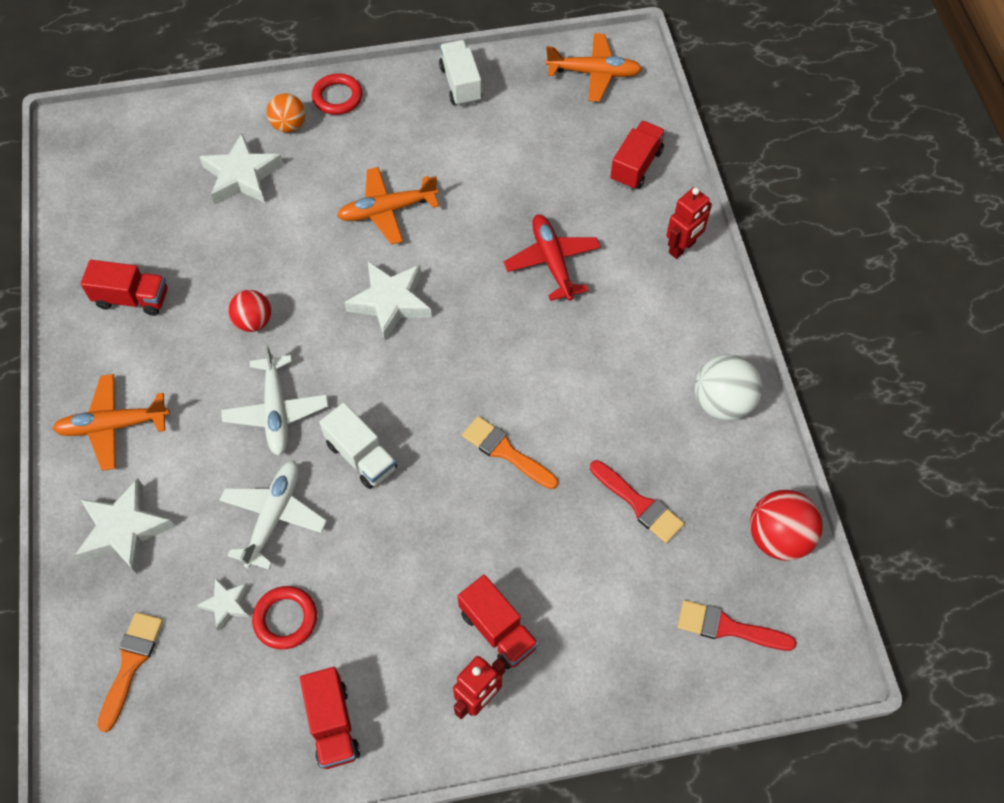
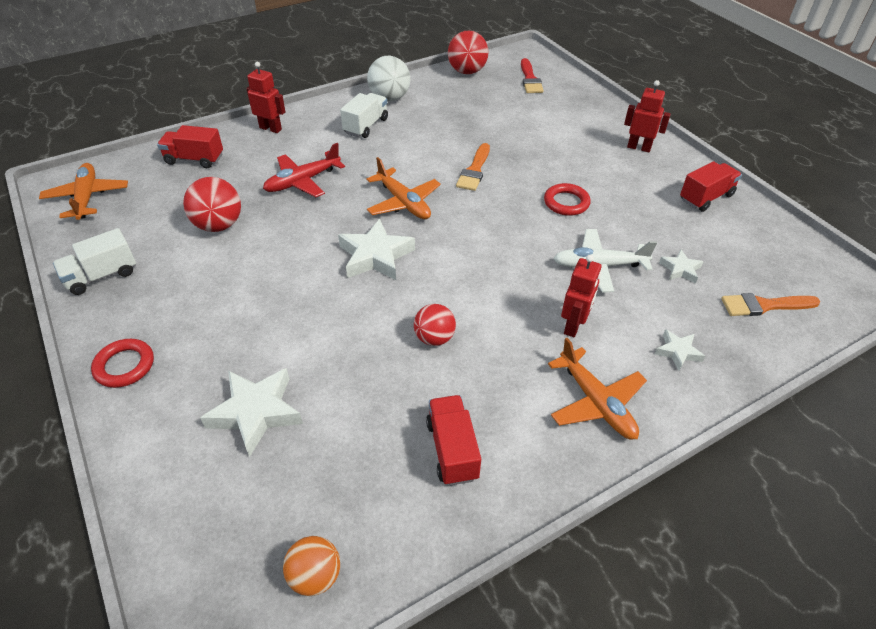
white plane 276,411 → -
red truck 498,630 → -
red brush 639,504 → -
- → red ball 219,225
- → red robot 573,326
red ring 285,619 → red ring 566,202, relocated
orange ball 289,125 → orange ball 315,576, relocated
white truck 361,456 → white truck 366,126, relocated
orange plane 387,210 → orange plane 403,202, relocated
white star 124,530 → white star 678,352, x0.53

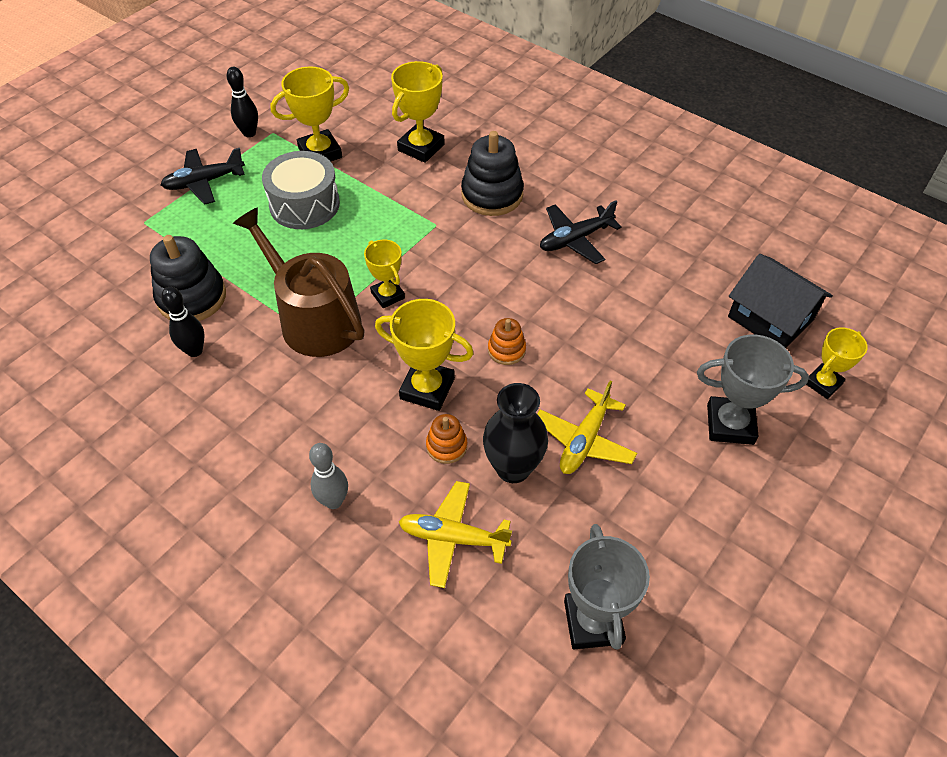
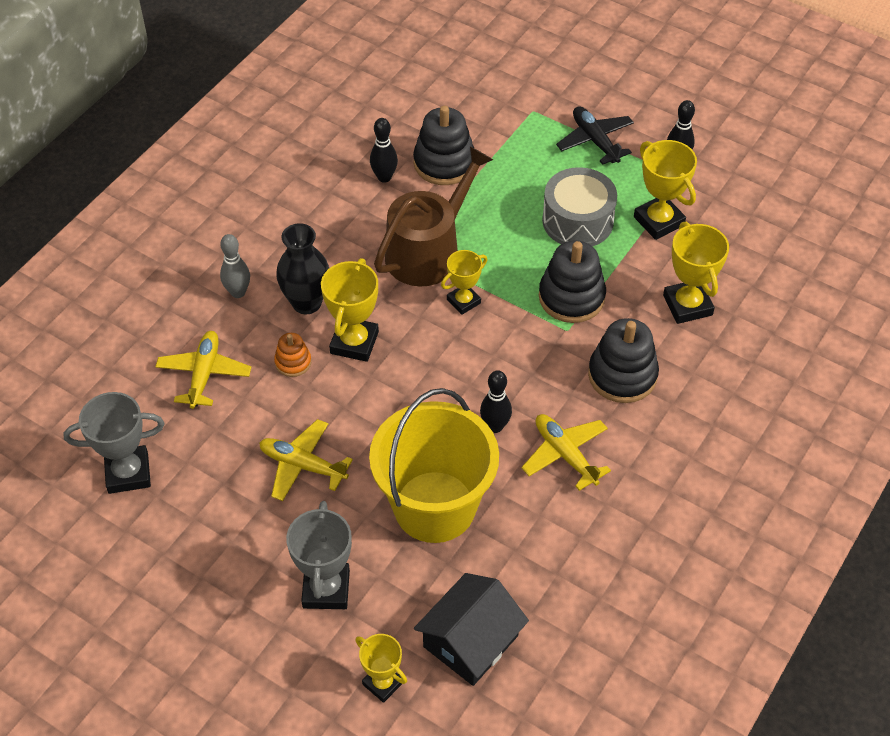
orange stacking toy 506,350 → -
- → yellow bucket 434,506
- → black bowling pin 495,426
- → black stacking toy 571,297
black vase 513,468 → black vase 306,303, relocated
black plane 575,239 → yellow plane 565,455
yellow trophy 421,147 → yellow trophy 687,305, 45 degrees clockwise

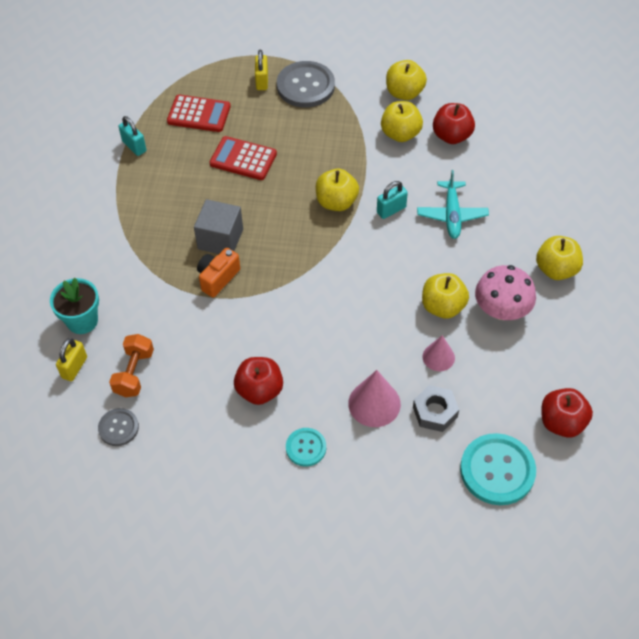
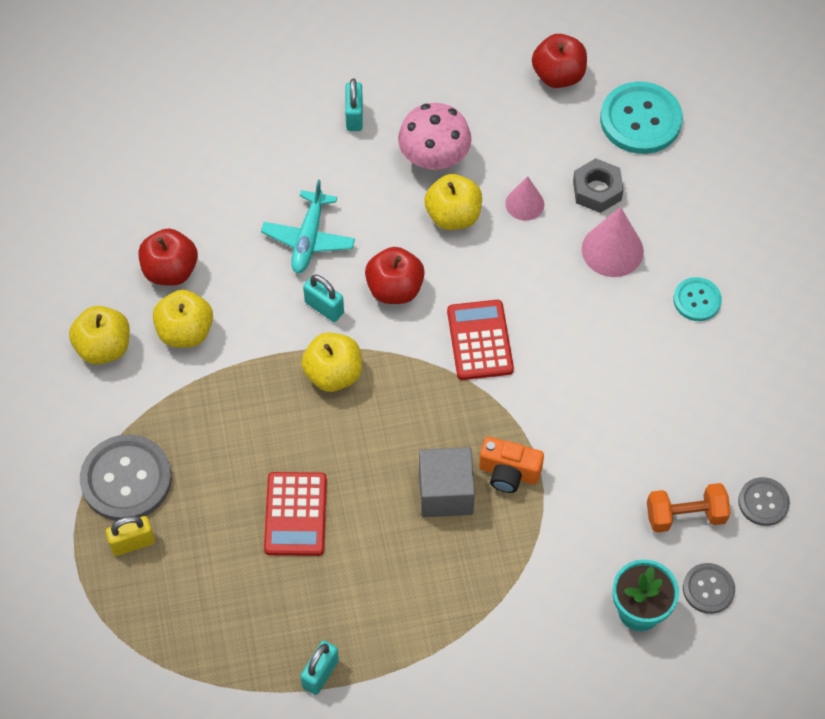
red calculator 199,114 → red calculator 479,340, relocated
red apple 259,390 → red apple 394,289, relocated
yellow padlock 74,367 → grey button 708,589
yellow apple 556,269 → turquoise padlock 354,116
turquoise plane 452,215 → turquoise plane 308,239, 120 degrees clockwise

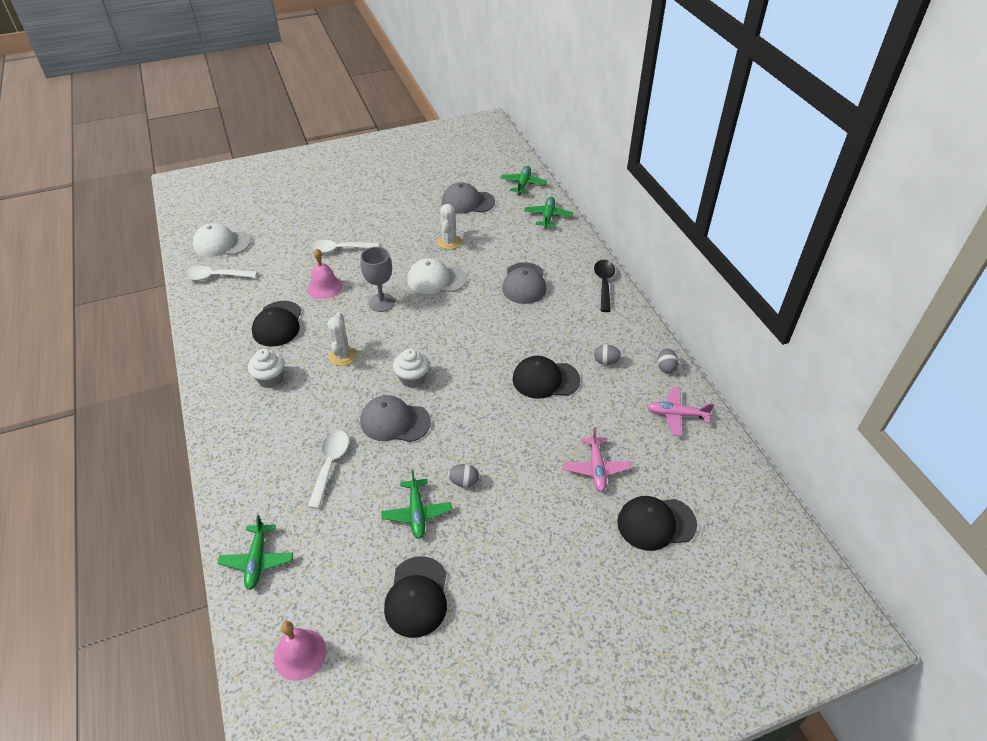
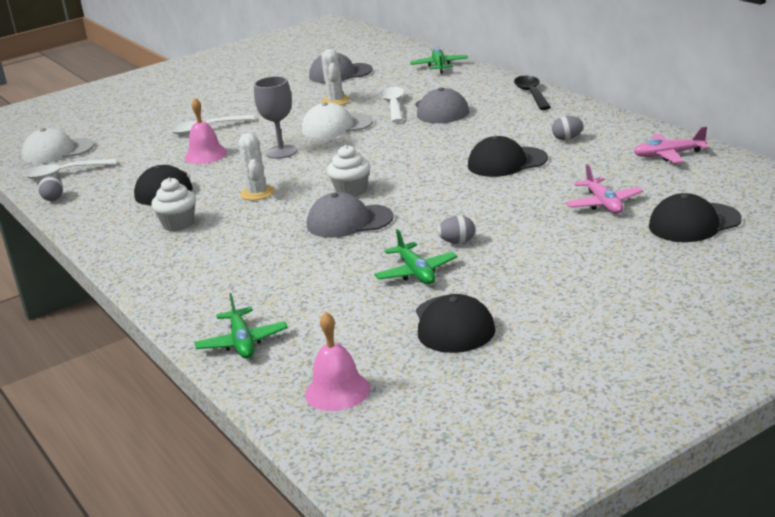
green plane 523,184 → -
white spoon 330,465 → white spoon 394,105, relocated
grey egg 666,367 → grey egg 53,198, relocated

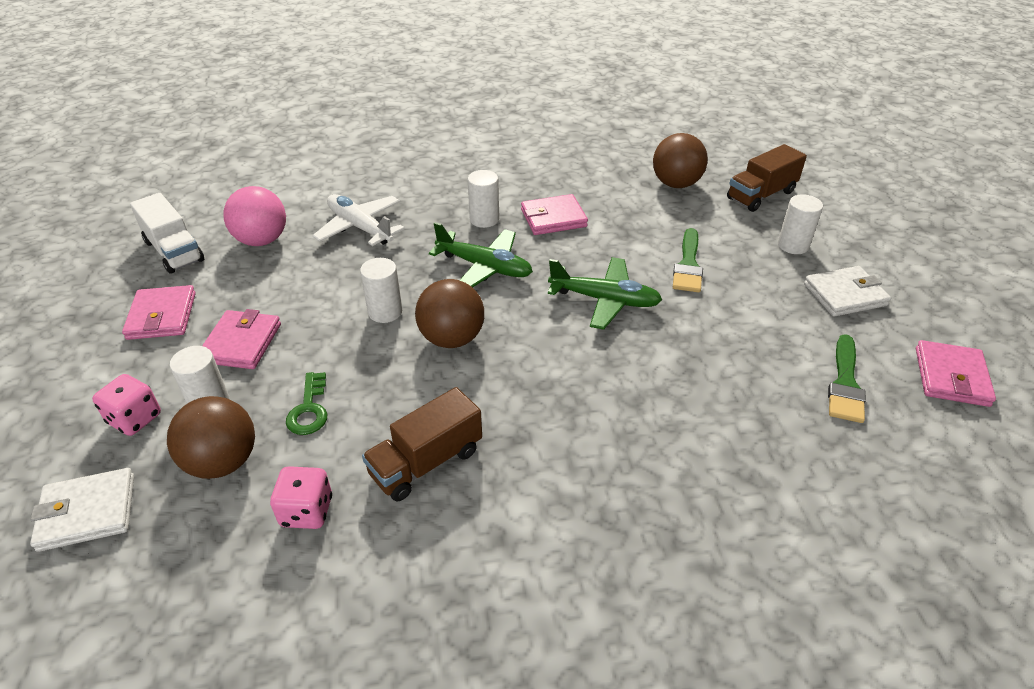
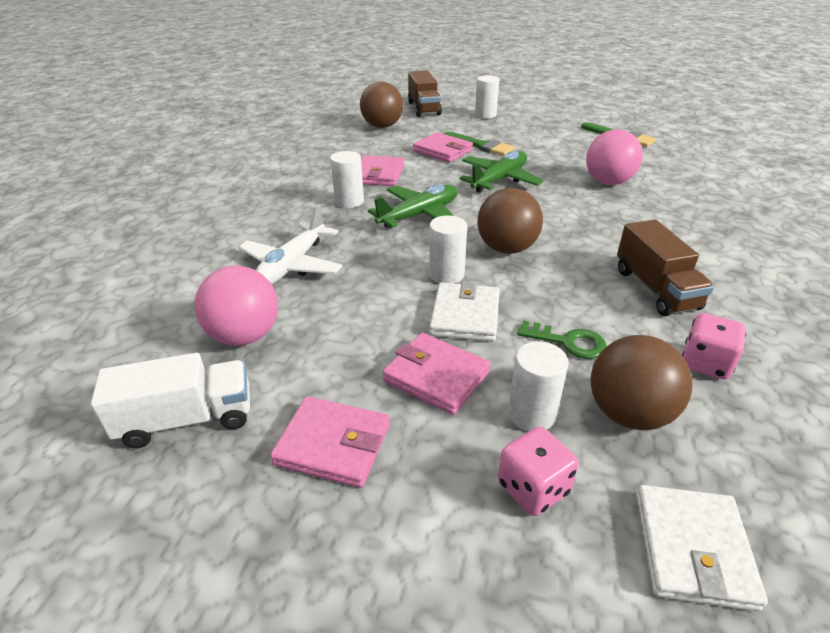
- → pink ball 608,182
white wallet 845,295 → white wallet 465,316, relocated
pink wallet 951,377 → pink wallet 442,151, relocated
white plane 360,227 → white plane 292,265, 45 degrees counterclockwise

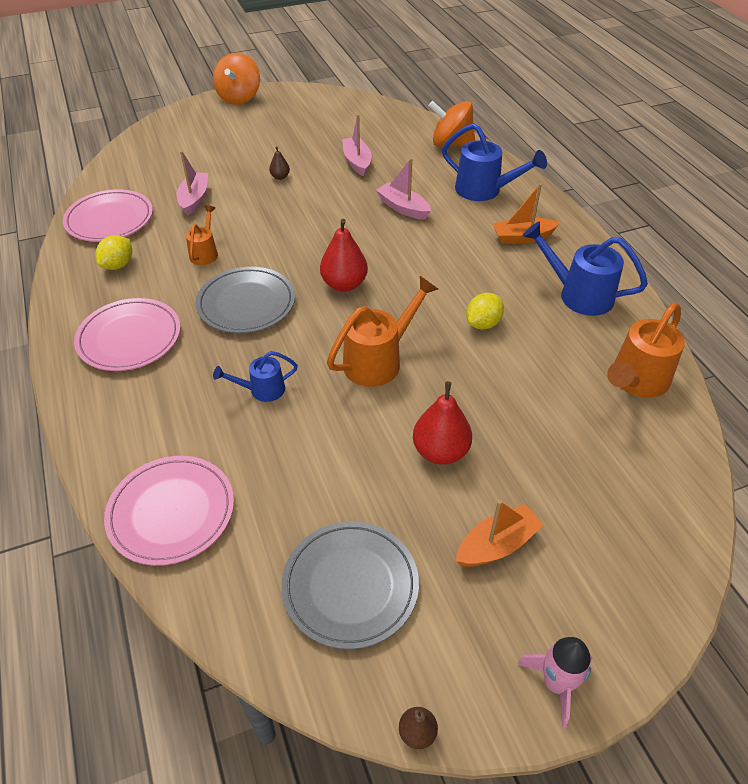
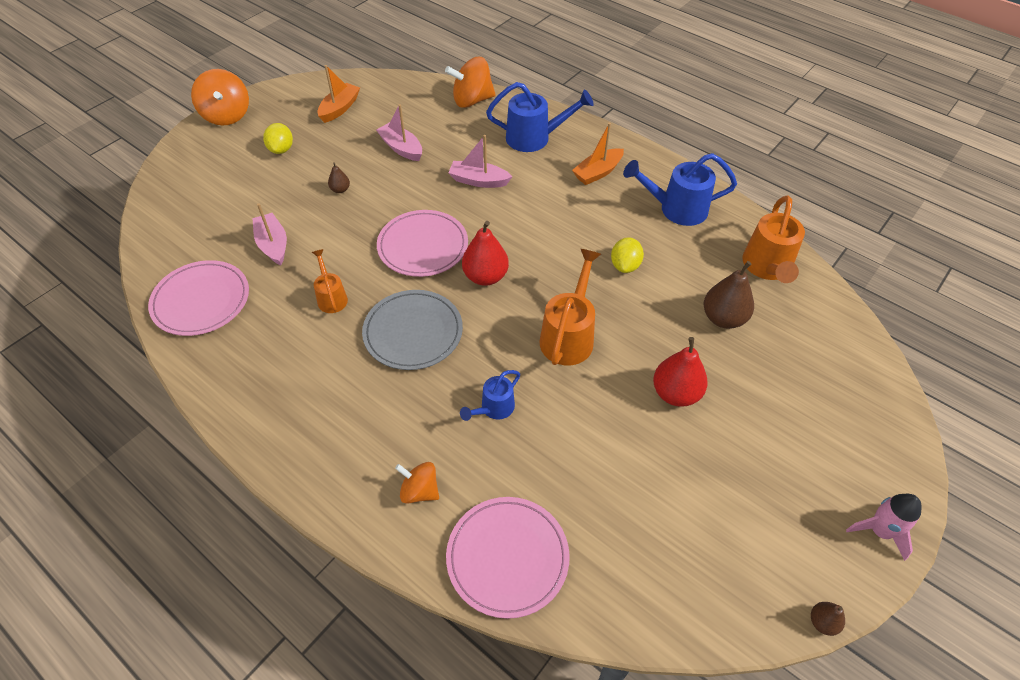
grey plate 350,586 → -
- → orange spinning top 419,491
- → brown pear 723,318
pink plate 129,338 → pink plate 423,246, relocated
yellow lemon 118,265 → yellow lemon 281,149, relocated
orange boat 497,545 → orange boat 339,108, relocated

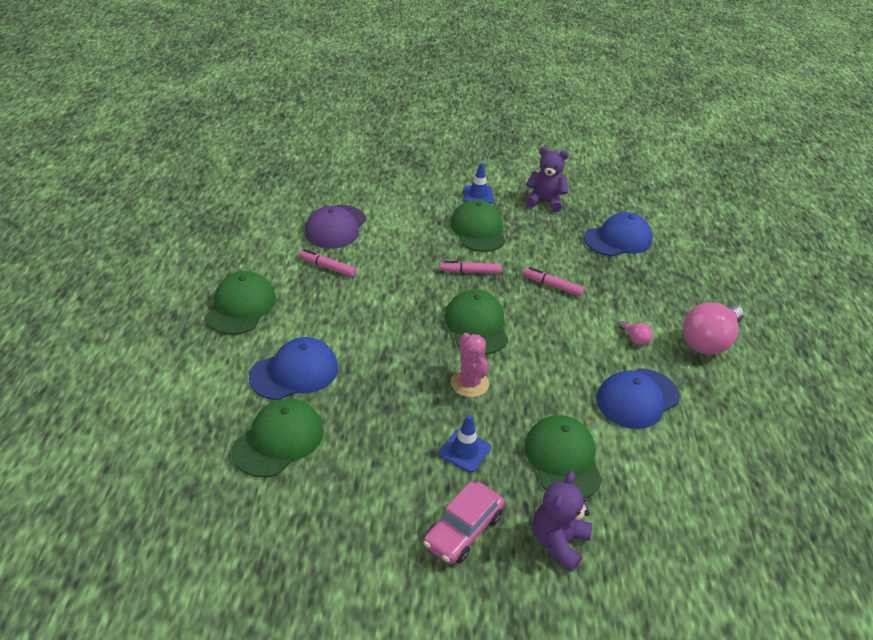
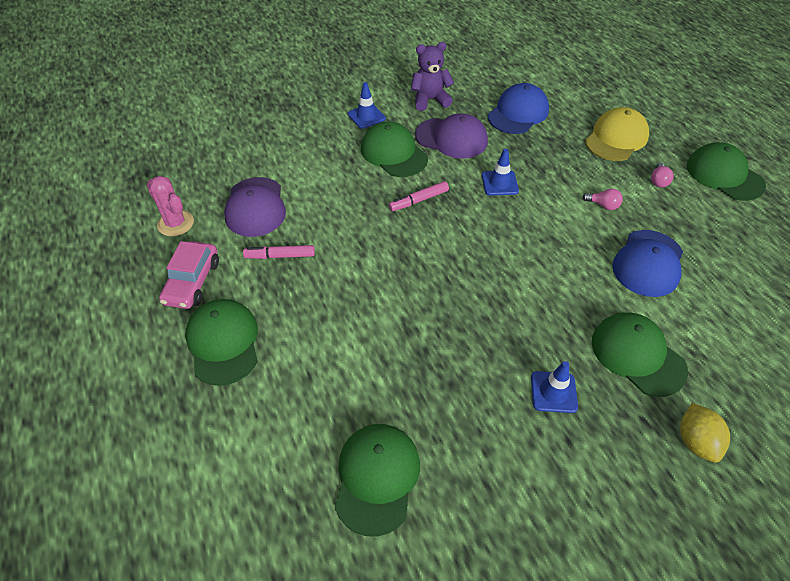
blue cap 294,372 → -
- → purple cap 451,138
- → yellow cap 616,138
pink car 463,530 → pink car 192,282, relocated
green cap 476,325 → green cap 724,175, relocated
pink cactus 469,383 → pink cactus 175,223, relocated
pink marker 552,286 → blue traffic cone 499,183
purple teddy bear 558,542 → yellow lemon 696,441
pink light bulb 708,341 → pink light bulb 658,181, x0.42

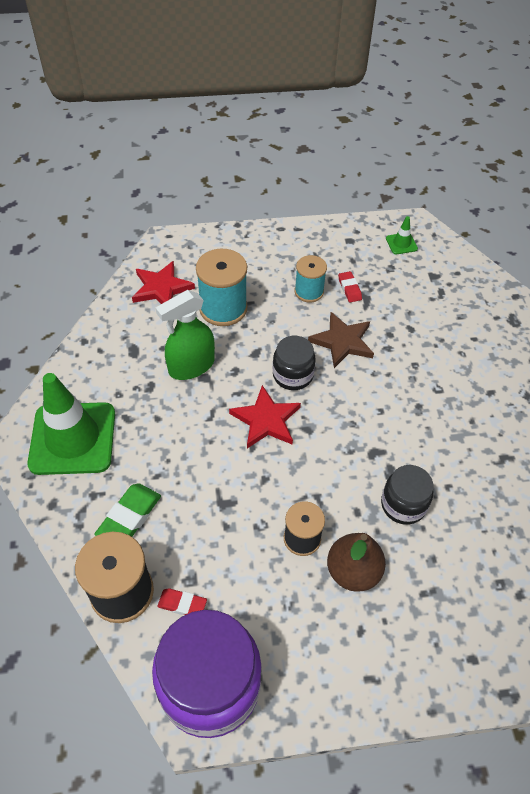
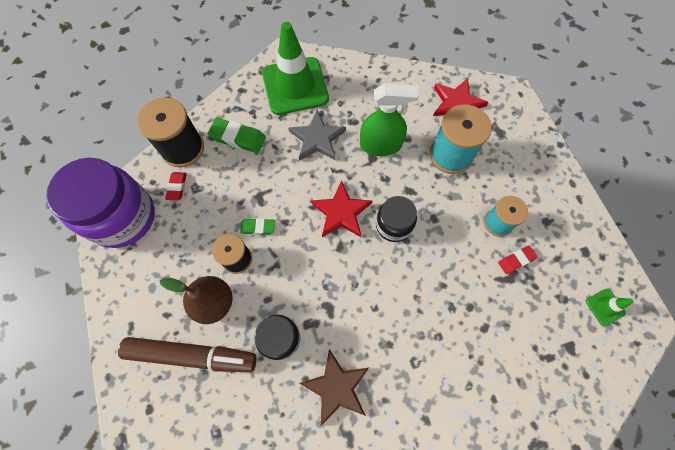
- → brown marker 192,355
- → green eraser 258,227
- → grey star 317,139
brown star 342,342 → brown star 336,387, relocated
green spray bottle 191,366 → green spray bottle 381,145, 135 degrees clockwise

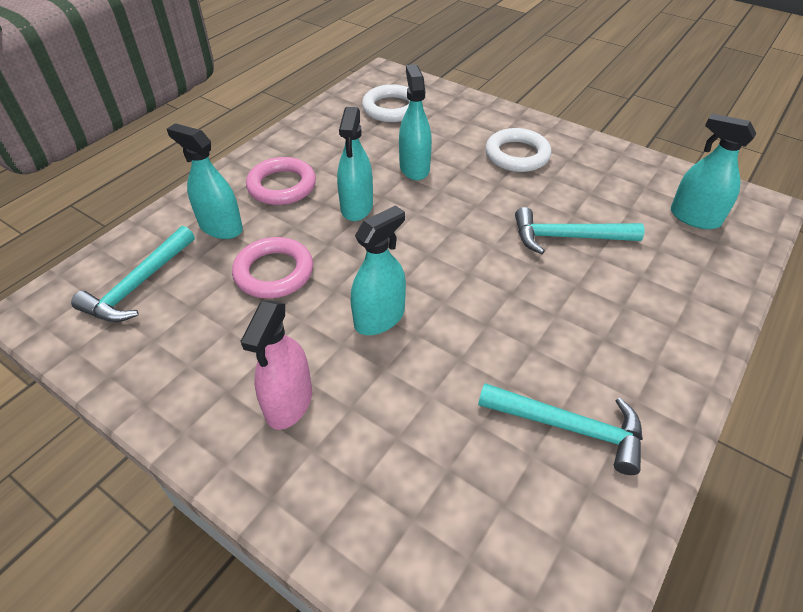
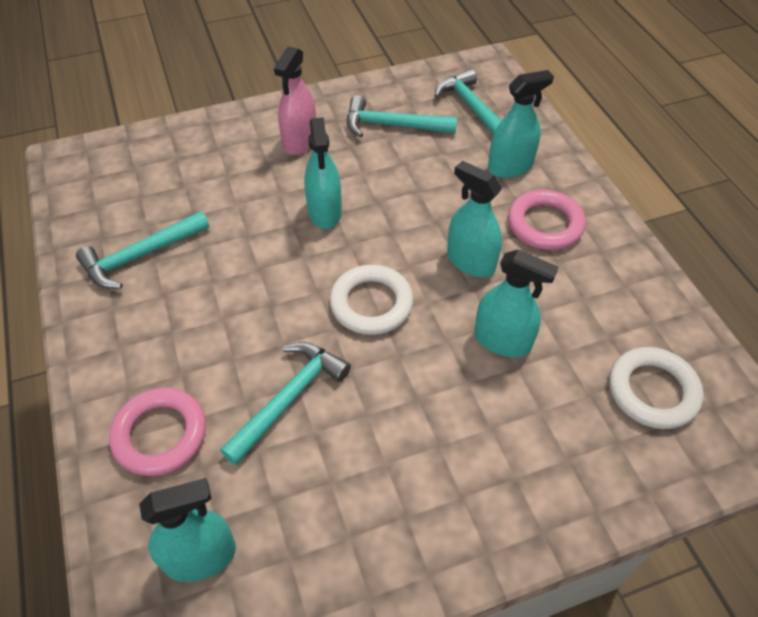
- → turquoise hammer 393,125
pink ring 274,272 → pink ring 160,434, relocated
white ring 517,155 → white ring 371,304, relocated
pink spray bottle 289,403 → pink spray bottle 300,141, 120 degrees counterclockwise

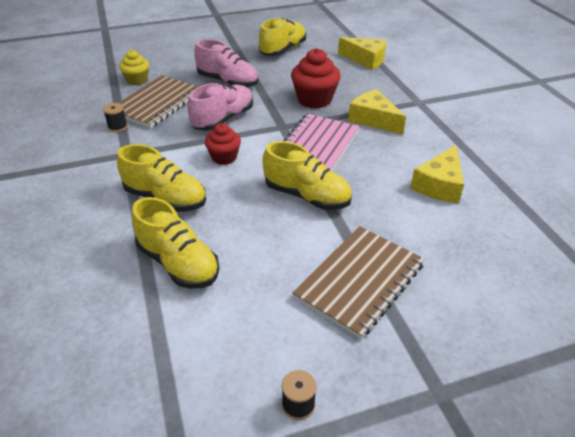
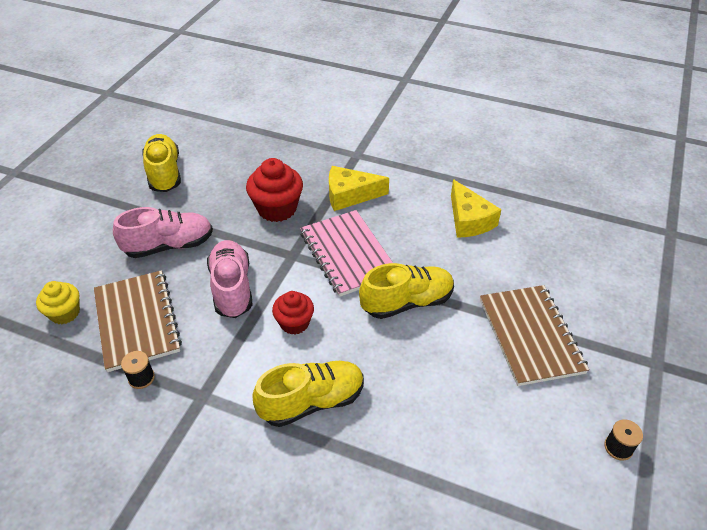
yellow shoe 178,263 → -
yellow cheese 365,59 → -

